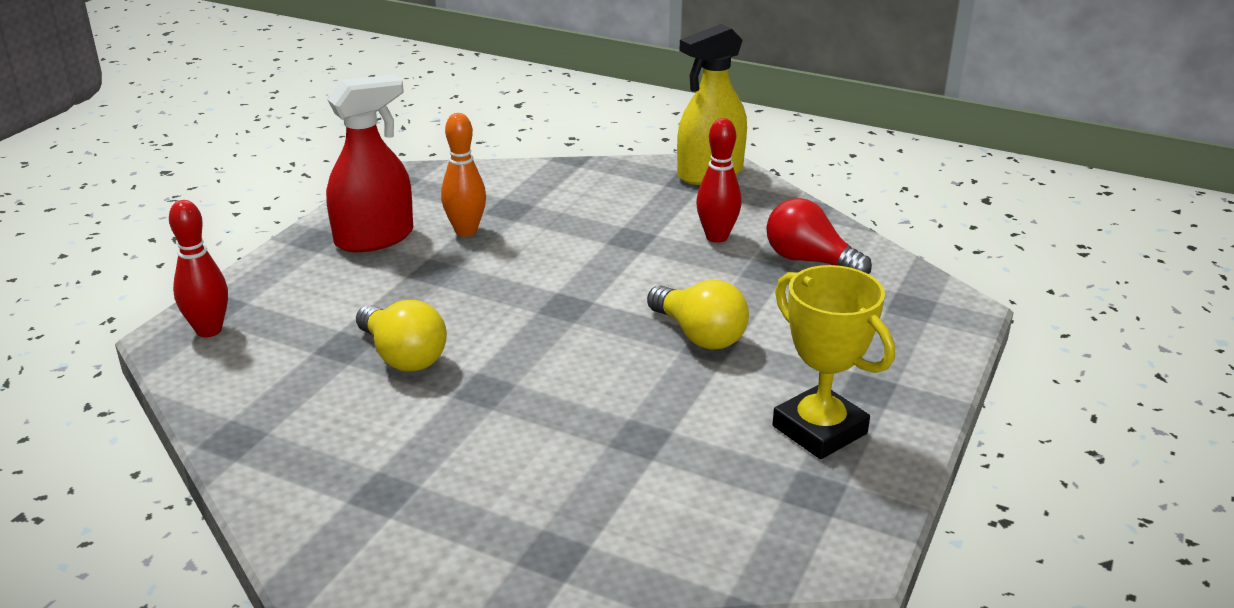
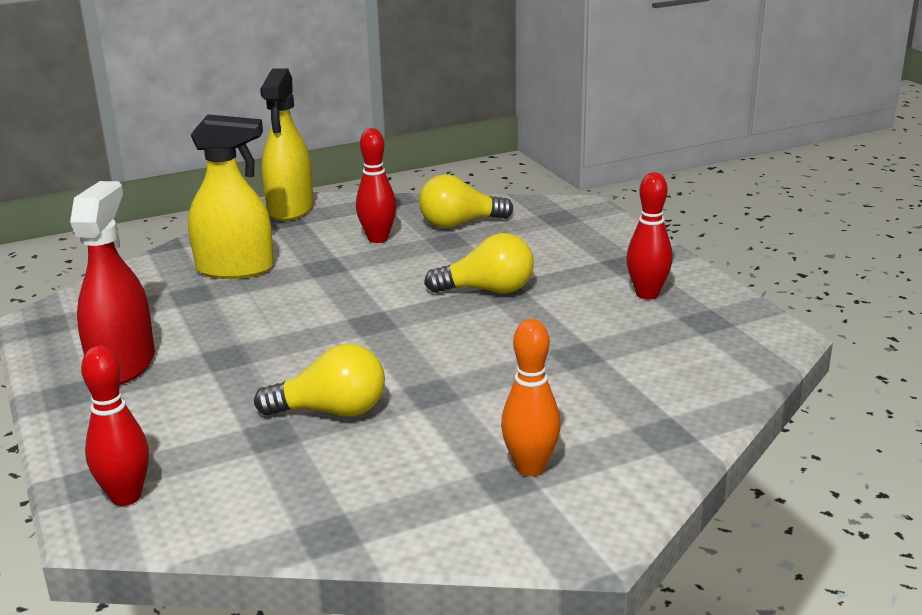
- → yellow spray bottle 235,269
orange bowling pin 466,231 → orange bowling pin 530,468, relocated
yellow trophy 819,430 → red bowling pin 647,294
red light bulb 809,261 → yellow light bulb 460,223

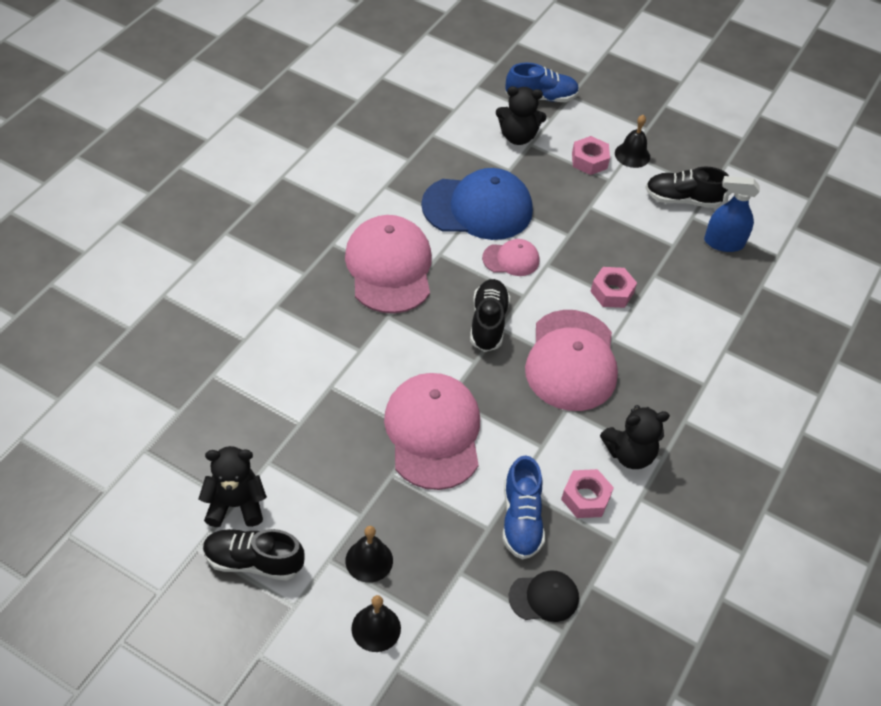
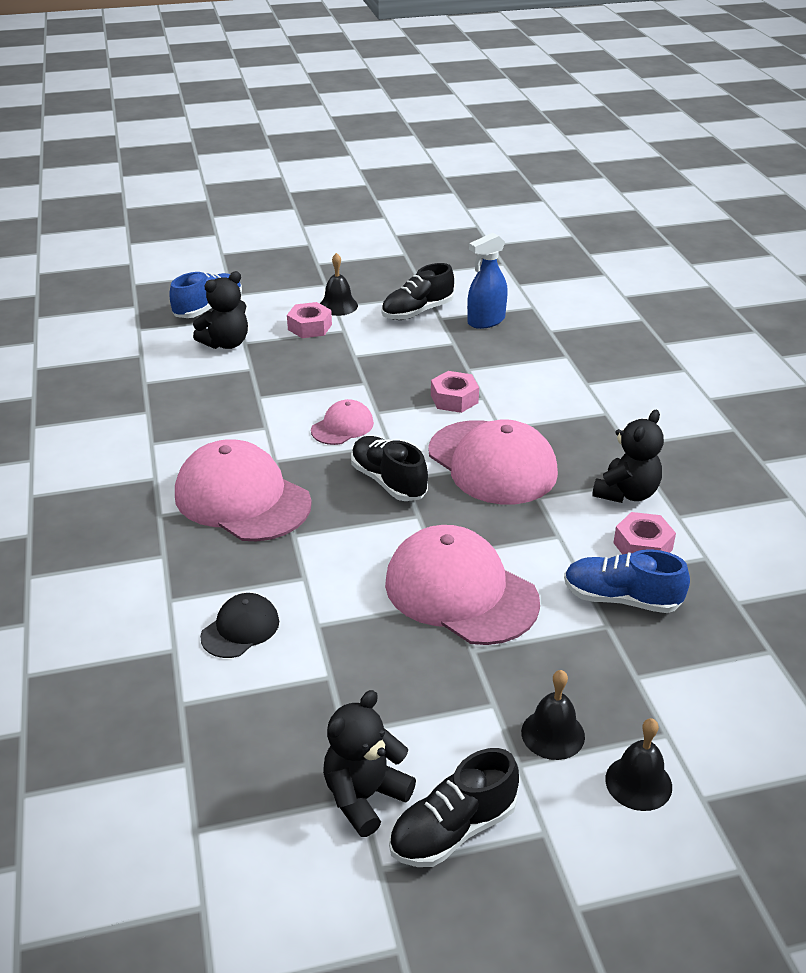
blue cap 478,208 → -
black cap 544,597 → black cap 240,629, relocated
blue shoe 521,519 → blue shoe 621,599, 150 degrees clockwise

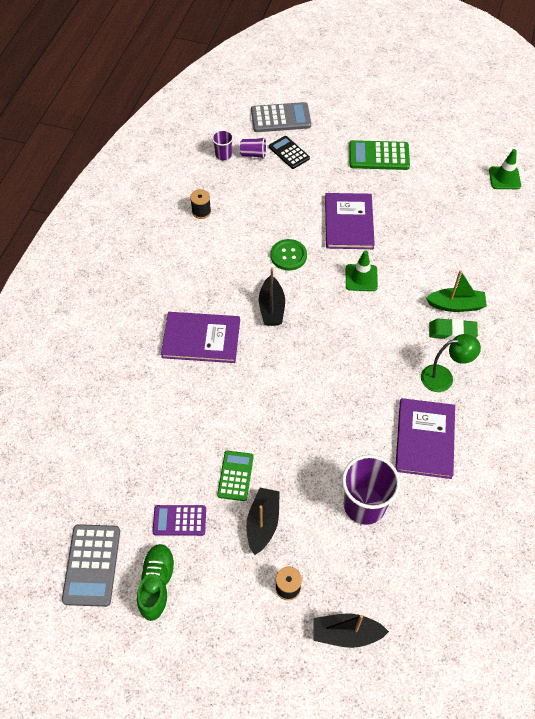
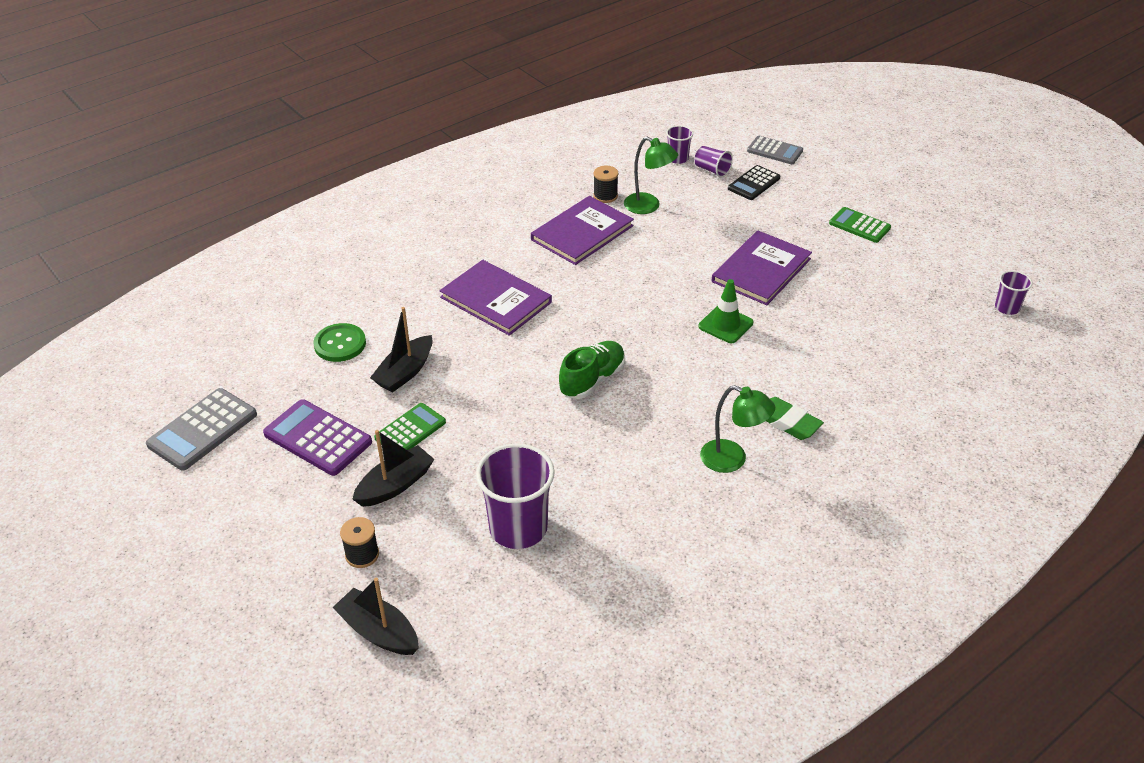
green boat 456,305 → -
- → green lamp 648,206
green shoe 157,584 → green shoe 592,380, relocated
black boat 271,308 → black boat 405,372, relocated
green button 288,256 → green button 340,344, relocated
purple book 425,439 → purple book 582,233, relocated
green traffic cone 504,178 → purple cup 1007,308
black calculator 289,153 → black calculator 753,183, 135 degrees counterclockwise
purple calculator 179,520 → purple calculator 318,438, x1.51
grey calculator 280,118 → grey calculator 774,151, x0.66
green calculator 379,156 → green calculator 859,225, x0.66

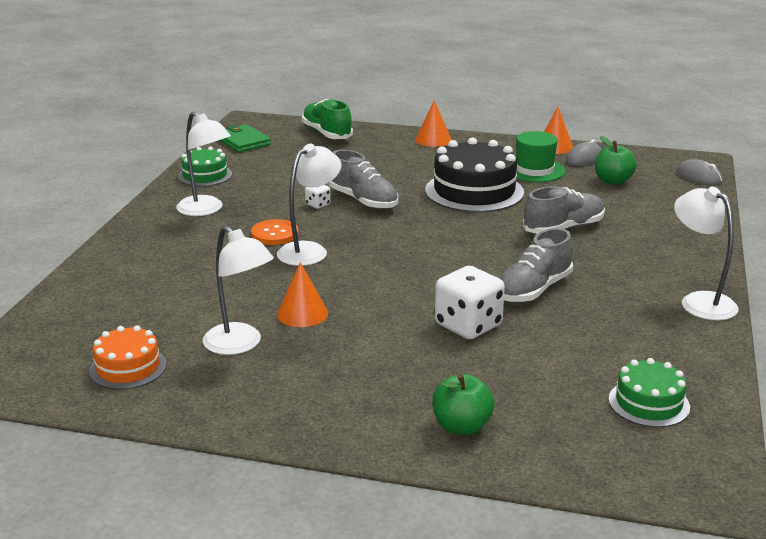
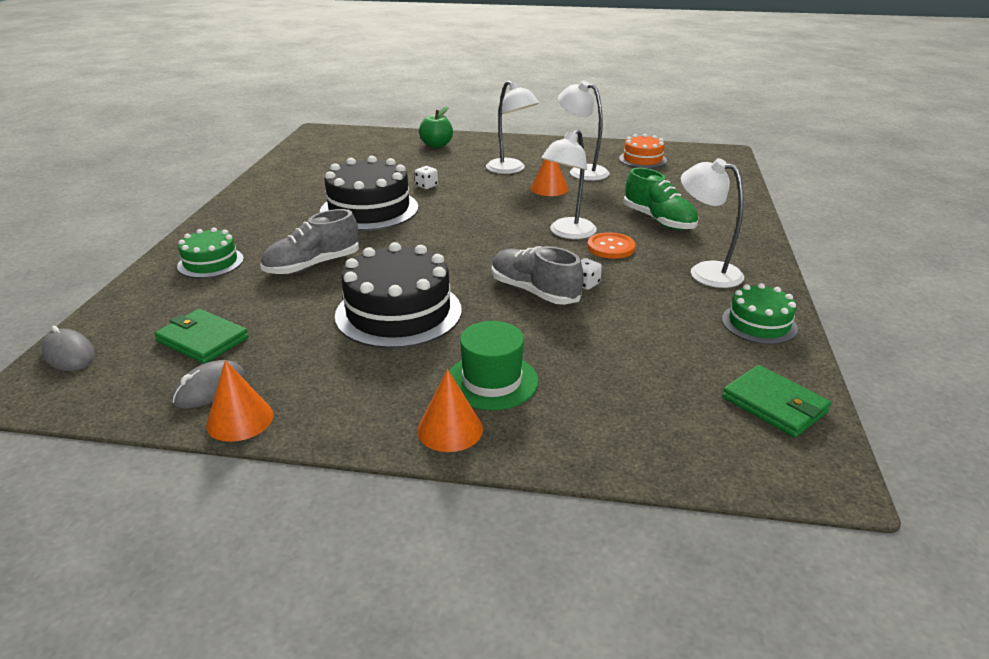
green shoe 327,133 → green shoe 659,220, relocated
green hat 534,170 → green hat 492,381, relocated
green cake 648,403 → green cake 210,262, relocated
white lamp 699,301 → white lamp 511,169, relocated
grey shoe 533,290 → black cake 369,209
green apple 613,181 → green wallet 202,340
white dice 468,325 → white dice 426,186, x0.46

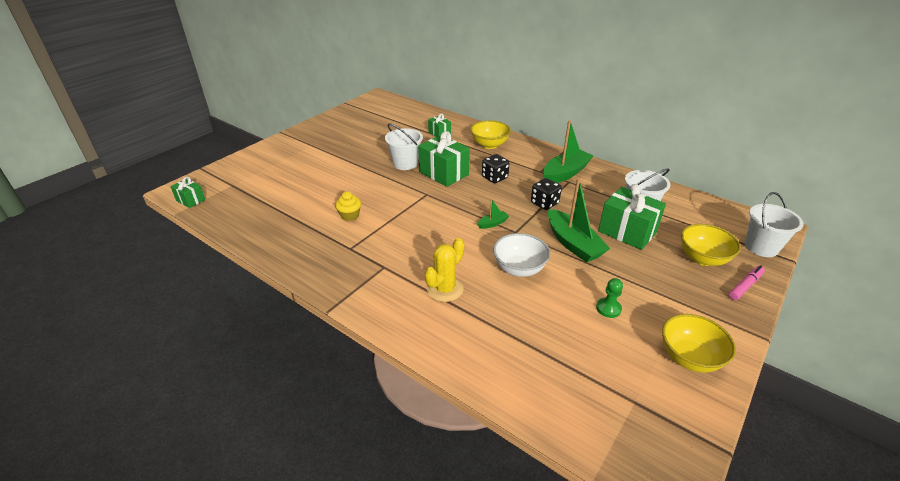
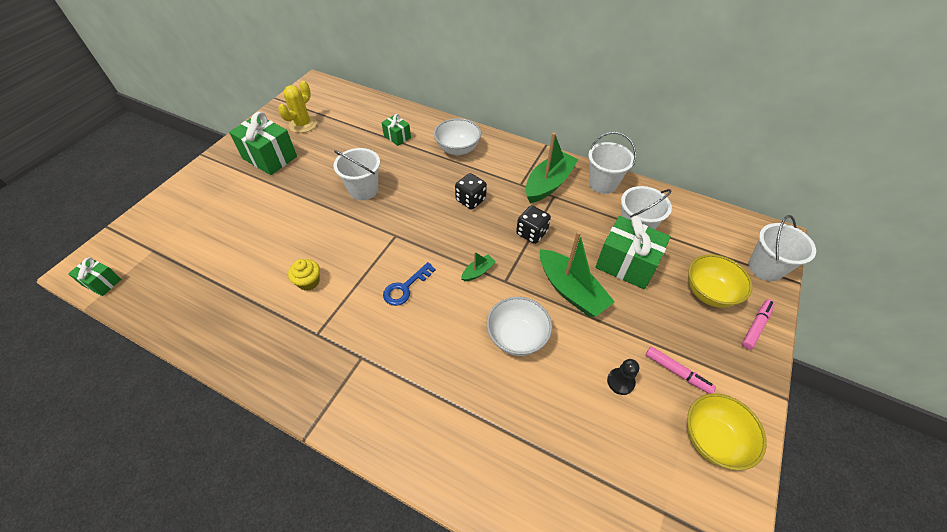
- → blue key 405,287
- → white bucket 603,183
- → pink marker 677,372
green gift 444,173 → green gift 270,157, relocated
yellow cactus 445,289 → yellow cactus 303,124, relocated
yellow bowl 489,145 → white bowl 458,149
green pawn 608,308 → black pawn 620,382

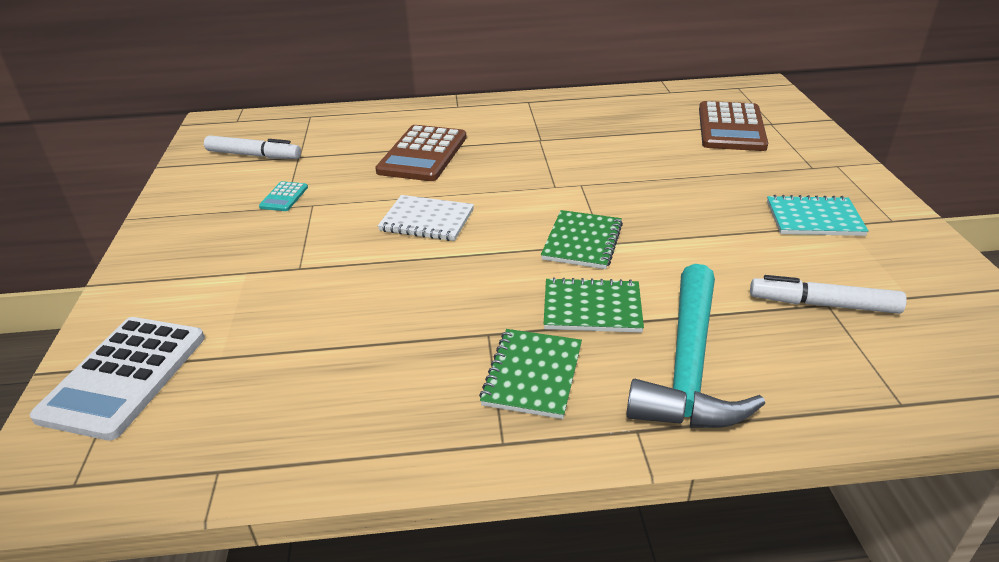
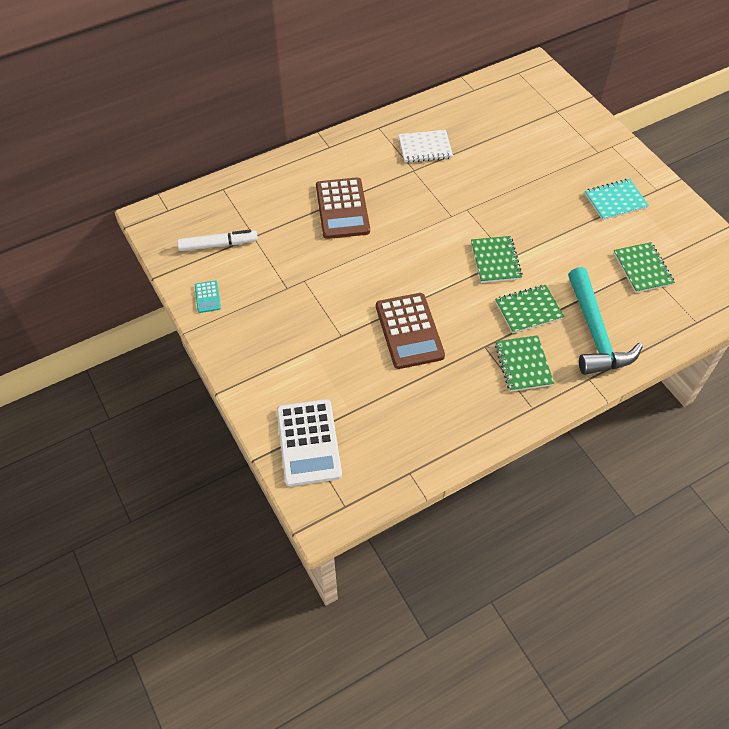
turquoise calculator 284,197 → turquoise calculator 207,297, relocated
white notebook 427,220 → white notebook 425,148, relocated
brown calculator 731,127 → brown calculator 409,331, relocated
white marker 823,304 → green notebook 642,269

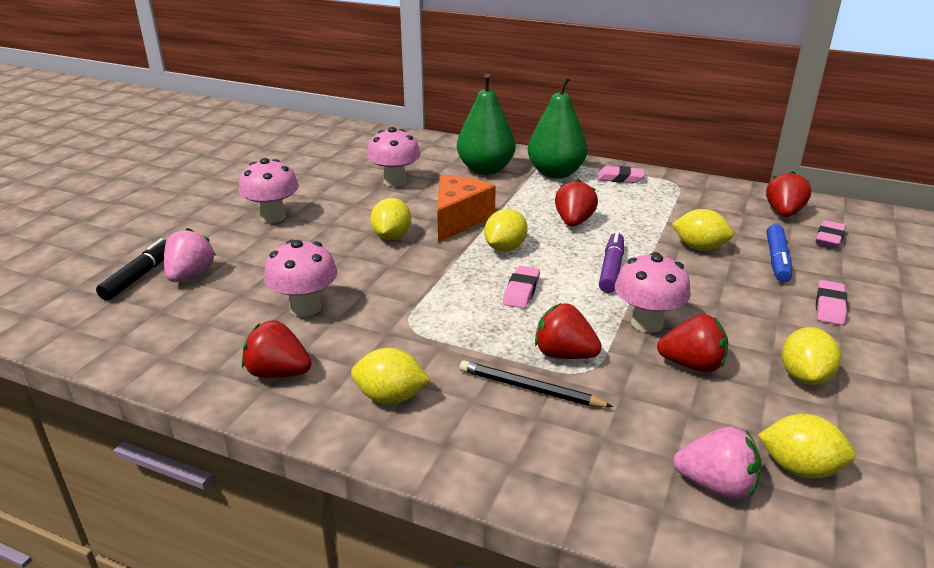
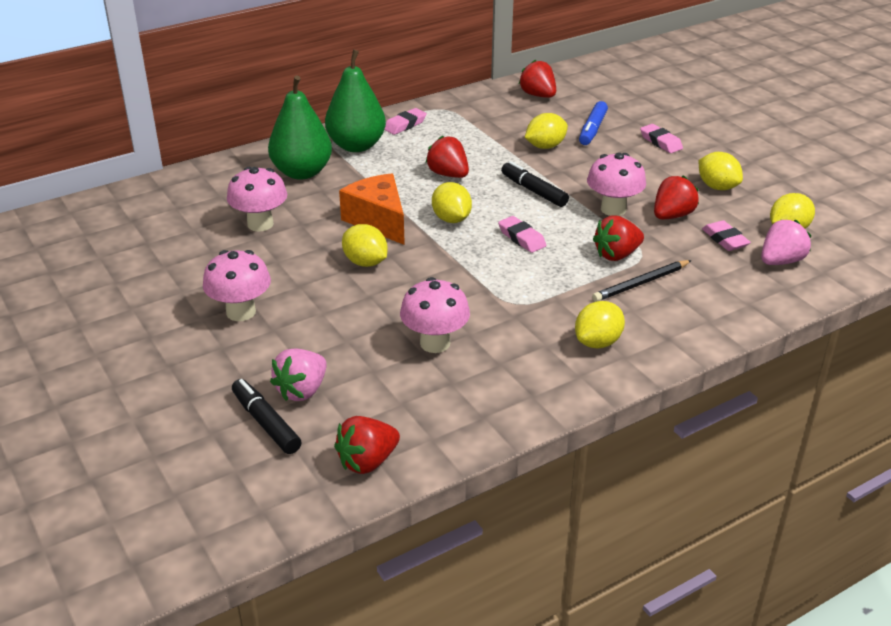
red strawberry 278,373 → red strawberry 367,462, relocated
pink eraser 829,238 → pink eraser 725,240, relocated
purple marker 611,269 → black marker 533,191
pink strawberry 190,275 → pink strawberry 302,391, 105 degrees counterclockwise
blue marker 777,260 → blue marker 592,129, 60 degrees clockwise

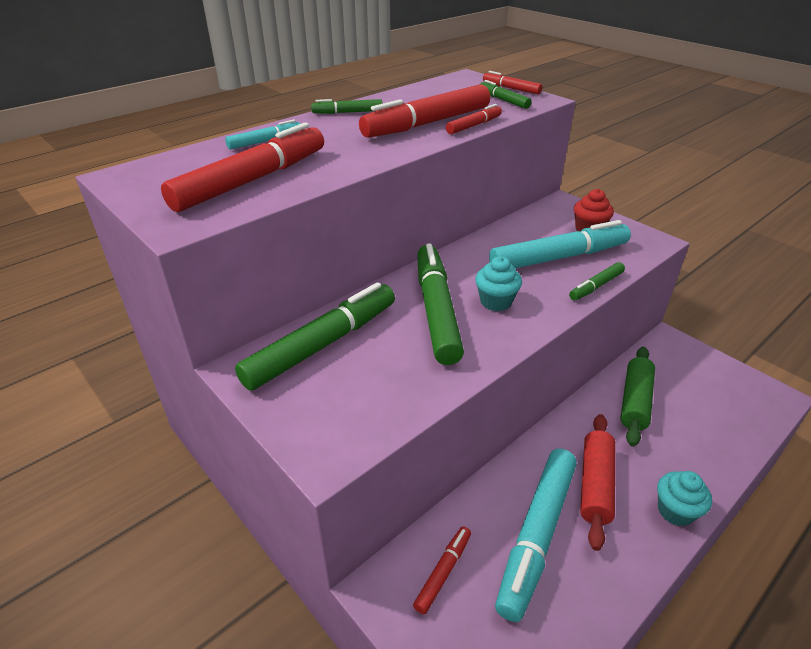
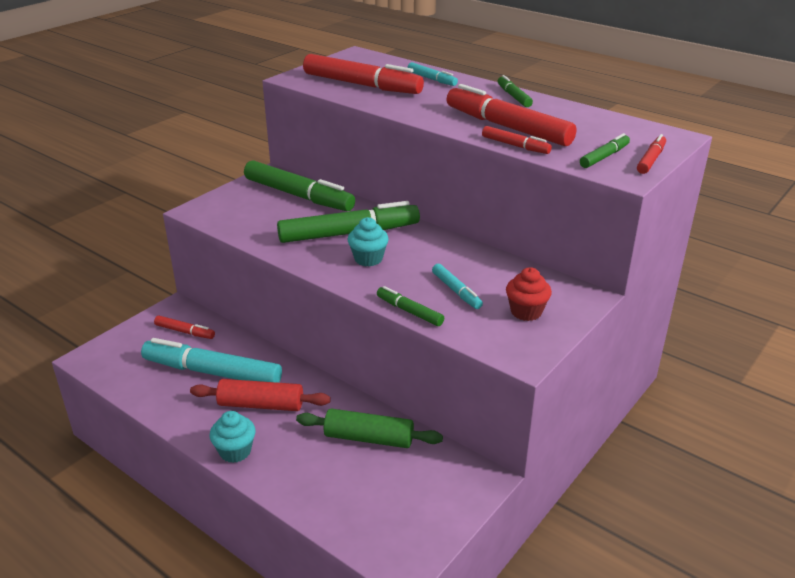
turquoise marker 558,257 → turquoise marker 456,291, x0.48

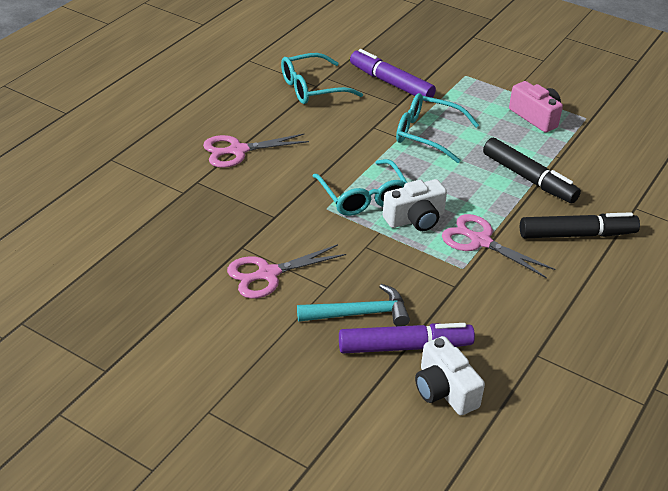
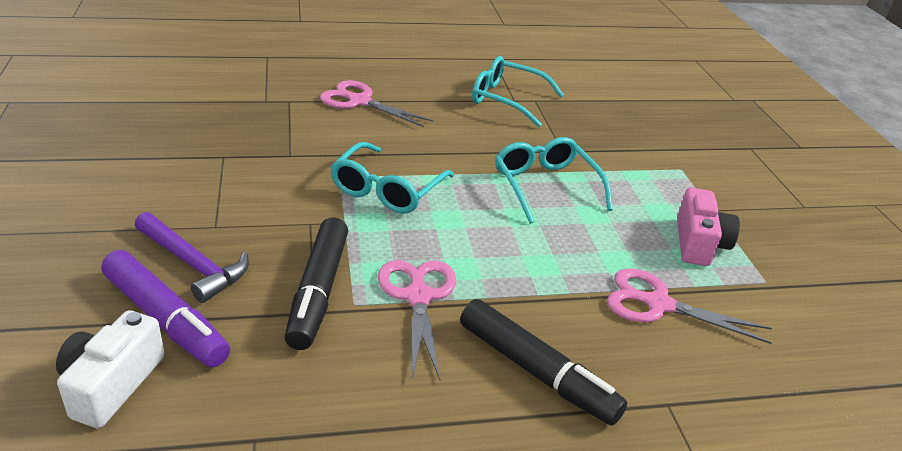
purple marker 391,83 → -
white camera 415,219 → -
pink scissors 268,274 → pink scissors 658,304, relocated
black marker 529,178 → black marker 318,291, relocated
turquoise hammer 360,313 → purple hammer 193,264

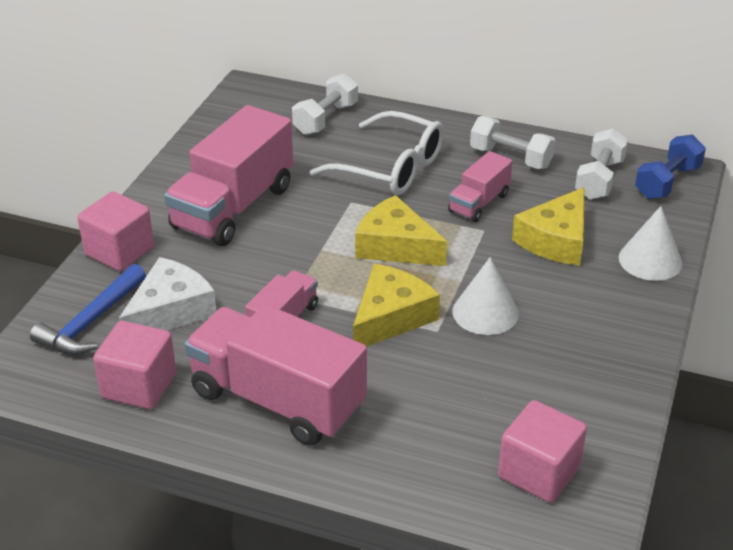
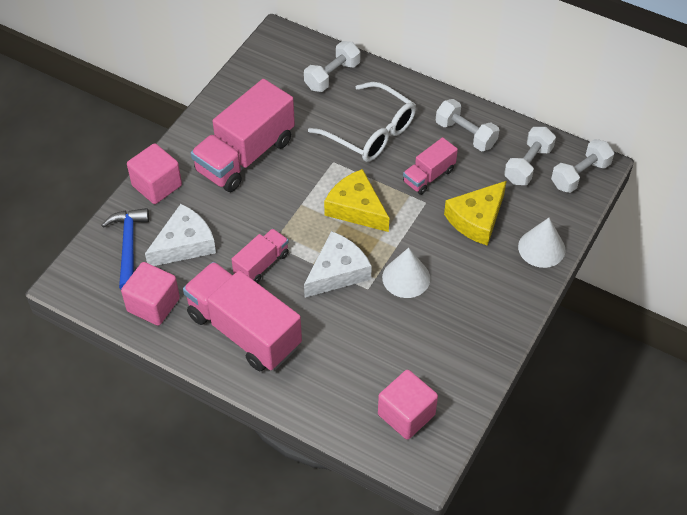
yellow cheese 390,317 → white cheese 337,272
blue dumbbell 667,182 → white dumbbell 580,175
blue hammer 91,322 → blue hammer 128,246, 135 degrees clockwise

